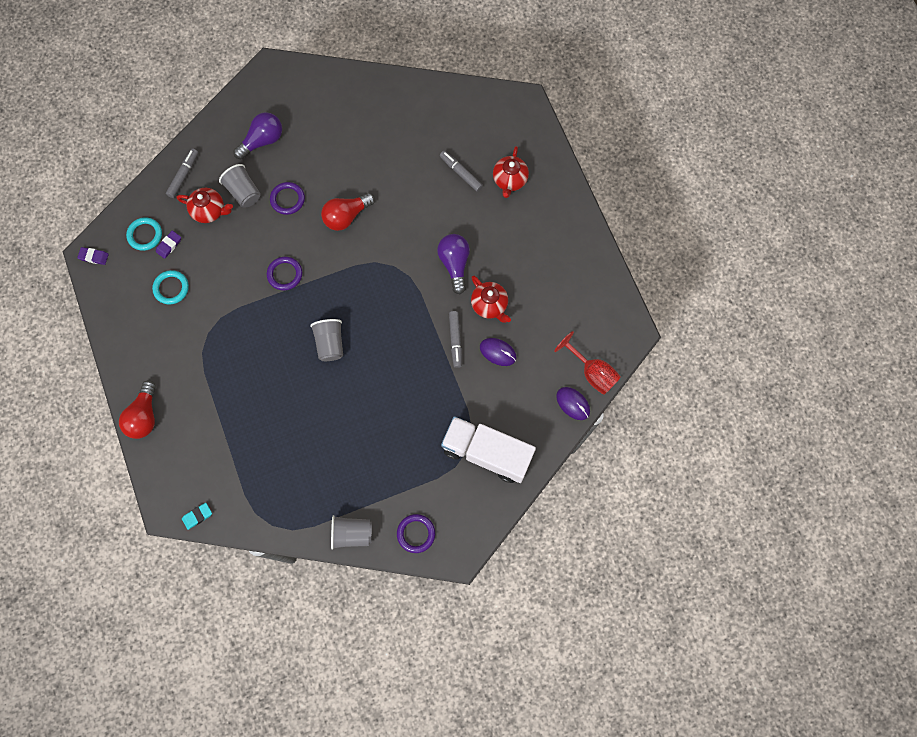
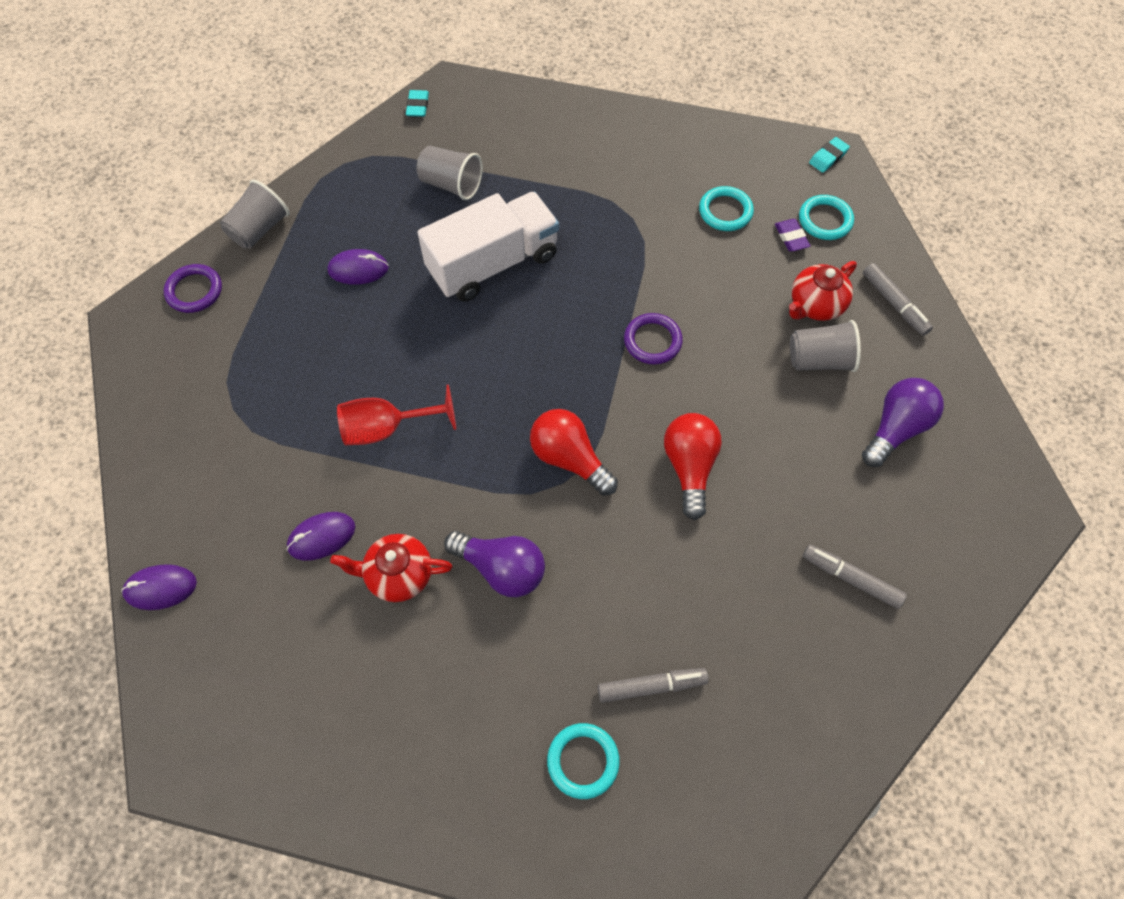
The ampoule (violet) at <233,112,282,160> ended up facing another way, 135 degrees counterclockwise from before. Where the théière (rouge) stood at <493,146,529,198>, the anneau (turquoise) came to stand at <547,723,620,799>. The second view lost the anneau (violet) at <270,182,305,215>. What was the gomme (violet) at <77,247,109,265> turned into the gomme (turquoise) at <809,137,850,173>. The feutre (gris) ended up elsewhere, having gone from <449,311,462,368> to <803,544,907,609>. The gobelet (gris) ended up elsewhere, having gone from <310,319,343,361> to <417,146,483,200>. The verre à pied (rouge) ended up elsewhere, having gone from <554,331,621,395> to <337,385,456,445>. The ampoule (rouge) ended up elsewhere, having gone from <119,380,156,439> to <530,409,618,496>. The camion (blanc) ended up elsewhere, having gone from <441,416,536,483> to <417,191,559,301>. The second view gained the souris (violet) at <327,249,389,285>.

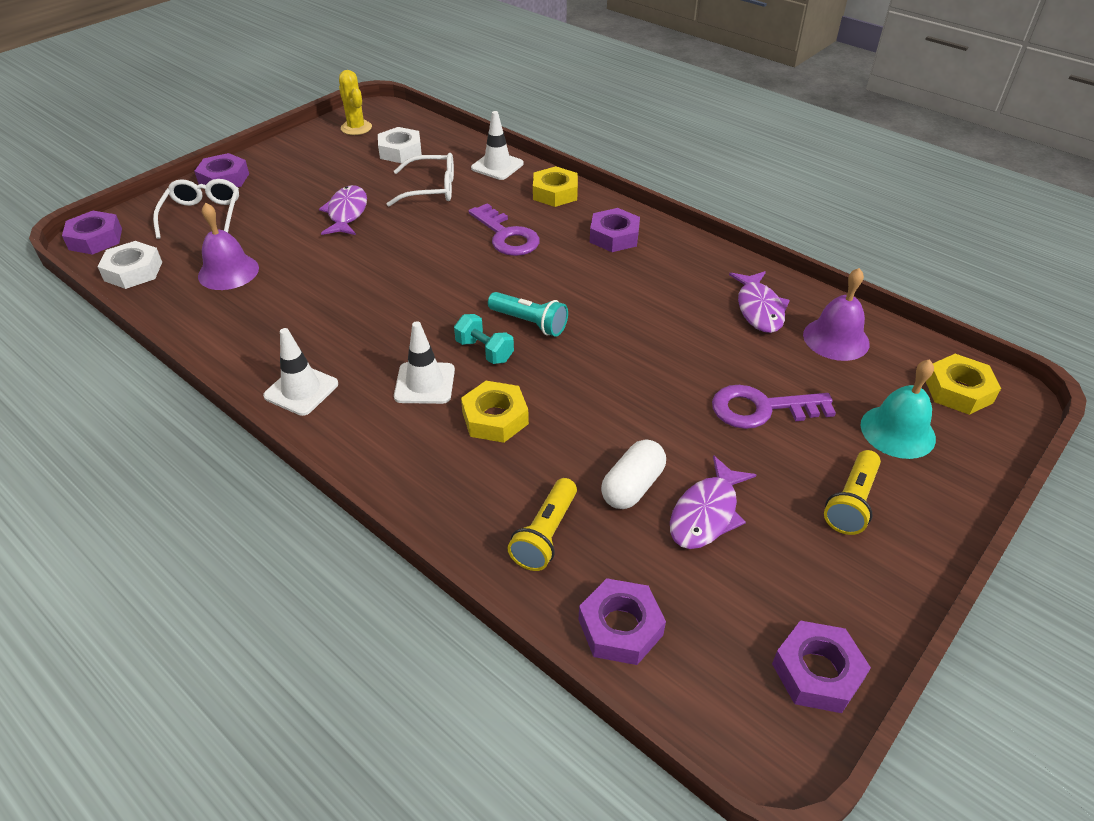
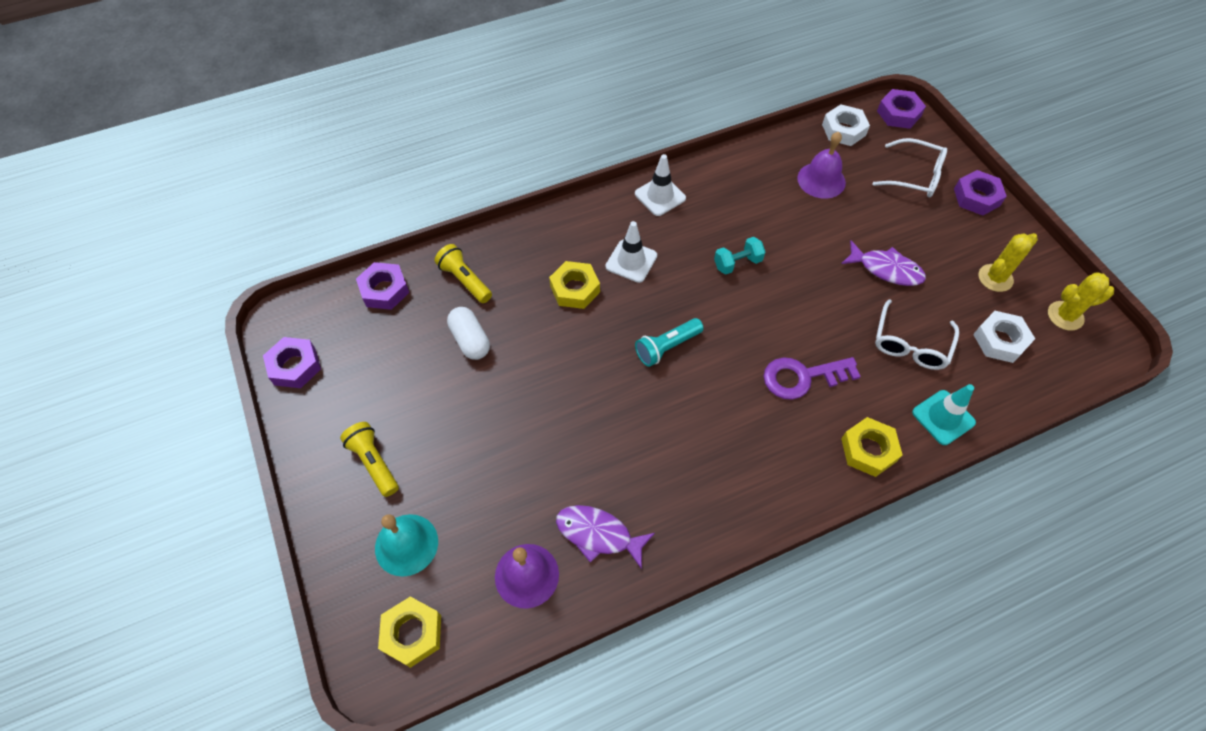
What was the cône de chantier (blanc) at <471,111,524,180> turned into the cône de chantier (turquoise) at <912,384,976,445>. The second view lost the écrou (violet) at <590,208,640,252>. The haltère (turquoise) ended up elsewhere, having gone from <454,314,514,364> to <714,237,765,275>. The second view lost the clé (violet) at <712,385,836,429>. The second view lost the poisson (violet) at <670,455,756,549>. The second view gained the cactus (jaune) at <978,233,1038,292>.

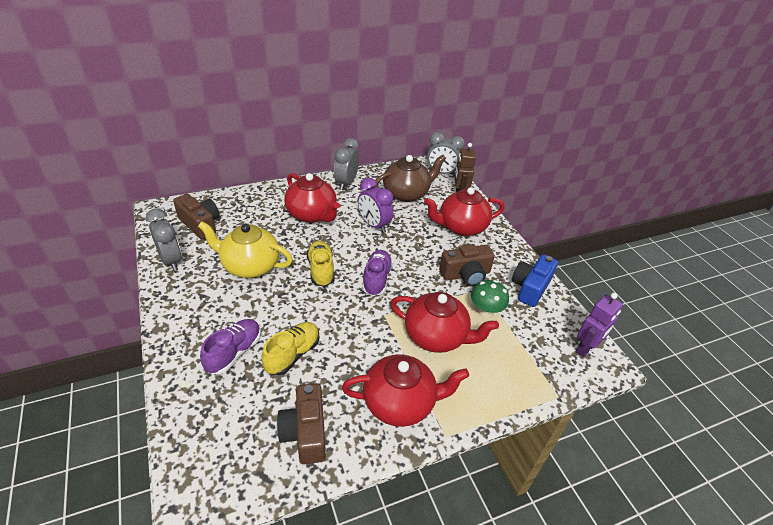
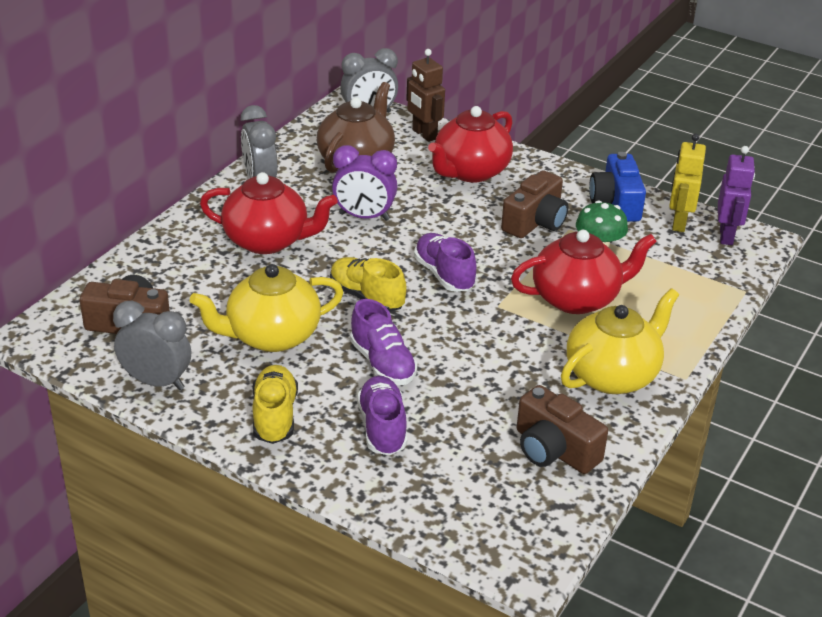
The chaussure (jaune) ended up elsewhere, having gone from <261,322,320,375> to <253,365,298,444>. What was the théière (rouge) at <342,354,469,427> turned into the théière (jaune) at <561,288,679,394>. The second view gained the robot (jaune) at <669,133,706,232>. The second view gained the chaussure (violet) at <350,299,418,385>.

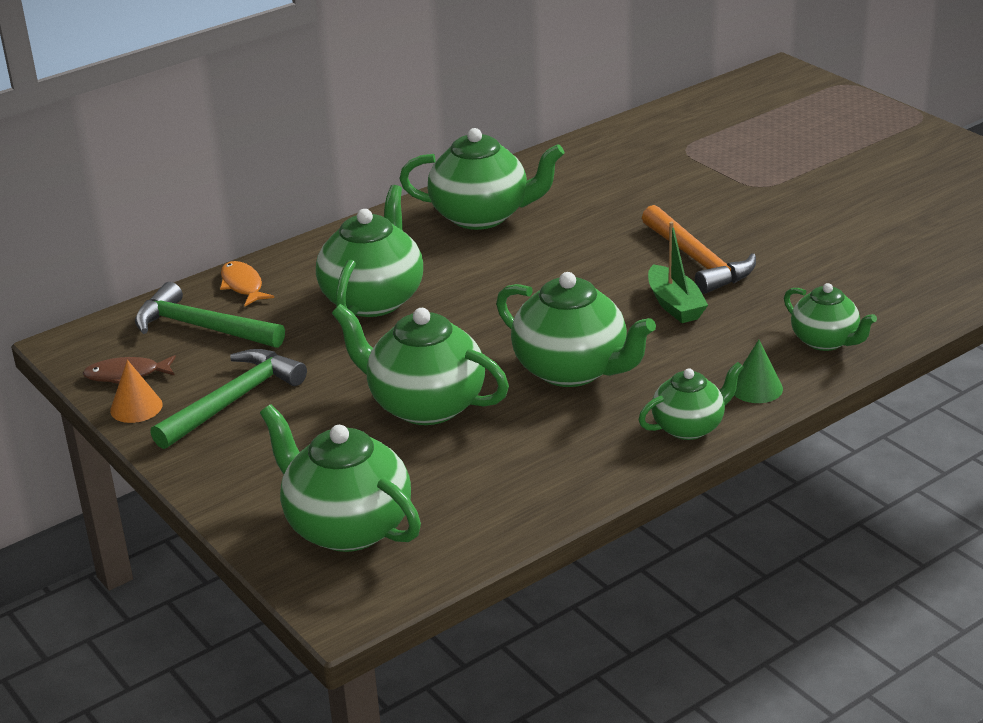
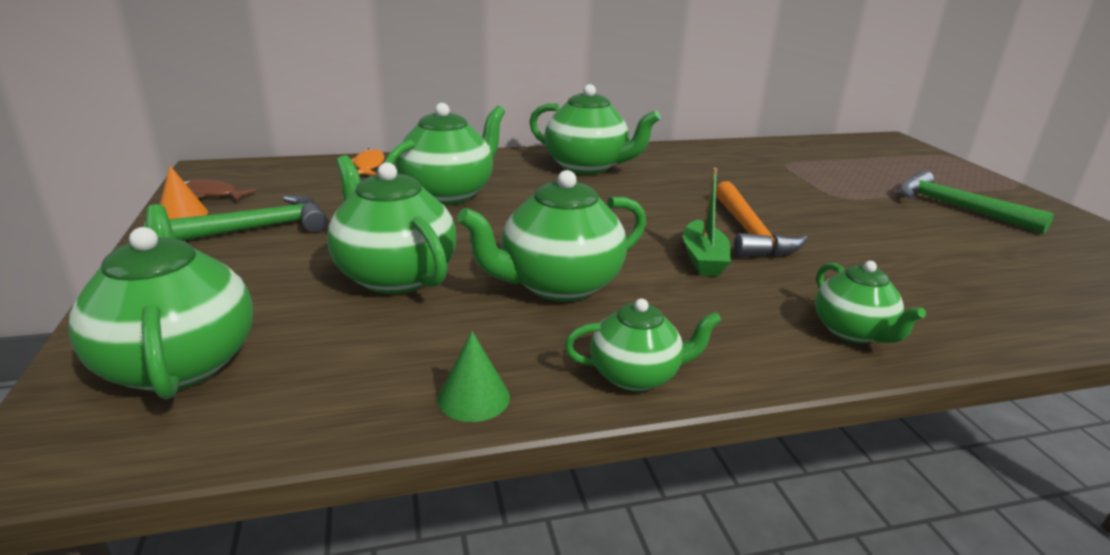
The théière (vert) at <496,272,656,387> ended up facing another way, 90 degrees clockwise from before. The marteau (vert) ended up elsewhere, having gone from <135,282,285,348> to <899,170,1054,234>. The cône (vert) ended up elsewhere, having gone from <734,340,783,403> to <438,331,510,422>.

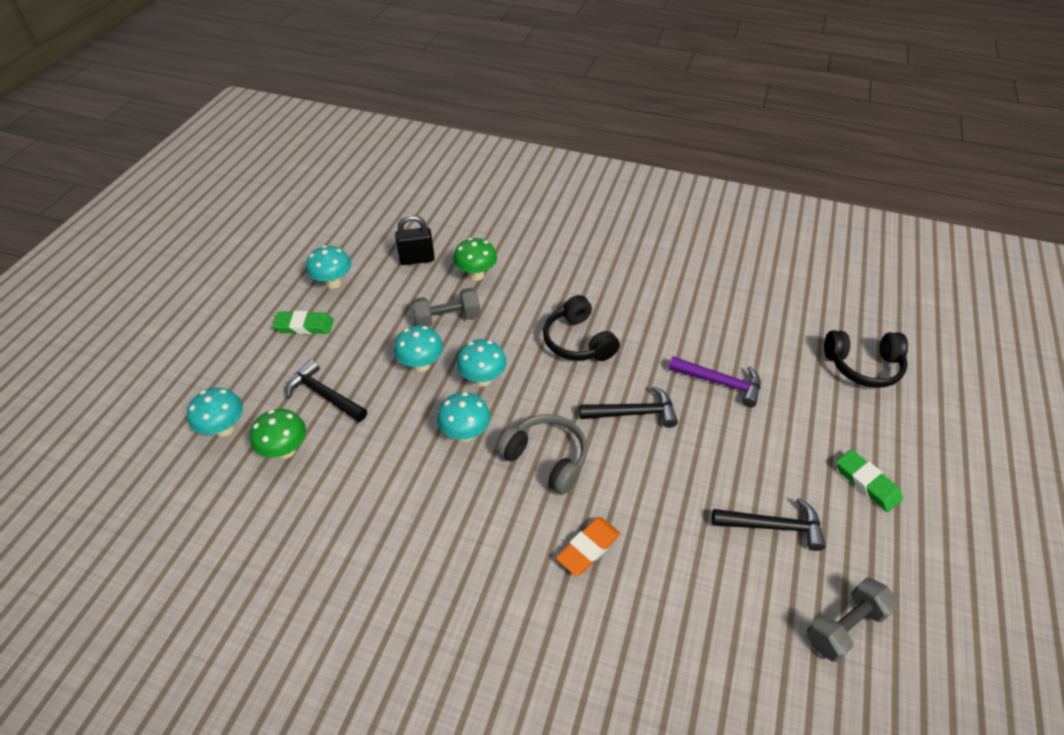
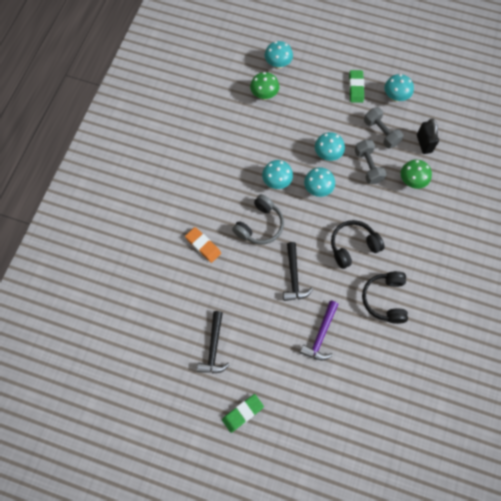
The casque audio (noir) ended up elsewhere, having gone from <824,330,908,388> to <362,271,408,324>. The second view lost the marteau (noir) at <286,359,367,422>. The haltère (gris) ended up elsewhere, having gone from <806,577,898,662> to <364,107,404,149>.

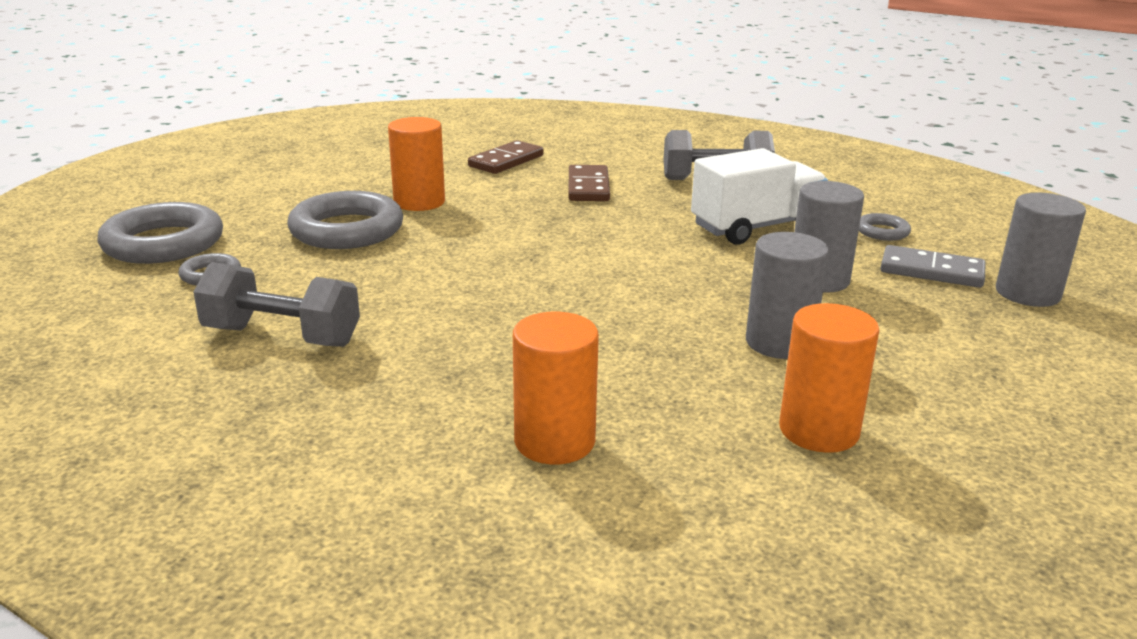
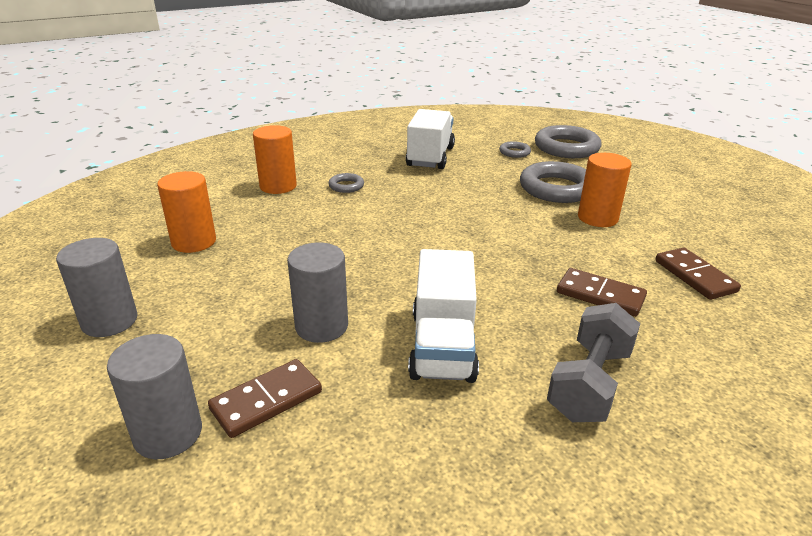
The anneau (gris) ended up elsewhere, having gone from <859,213,911,241> to <328,173,364,193>. The cylindre (gris) ended up elsewhere, having gone from <746,232,829,359> to <56,238,138,337>. What was the domino (gris) at <881,245,986,288> turned into the domino (marron) at <208,359,322,438>. Where the haltère (gris) stood at <193,262,360,347>, the camion (blanc) came to stand at <406,109,455,169>.

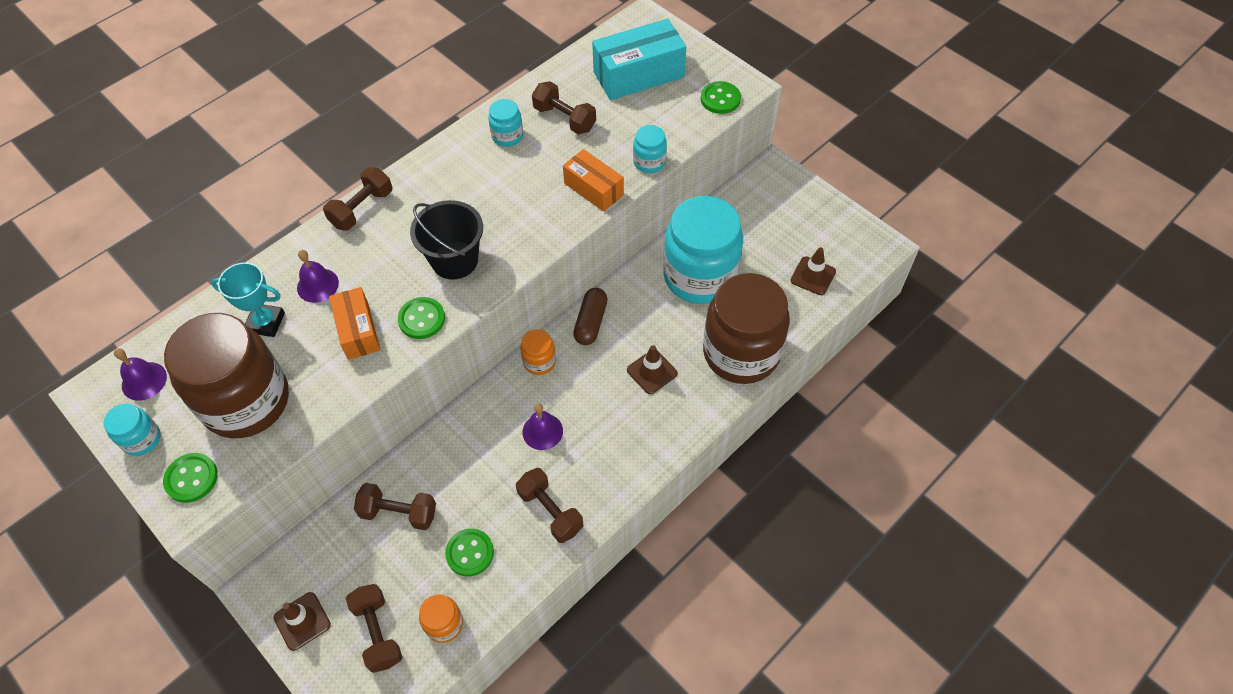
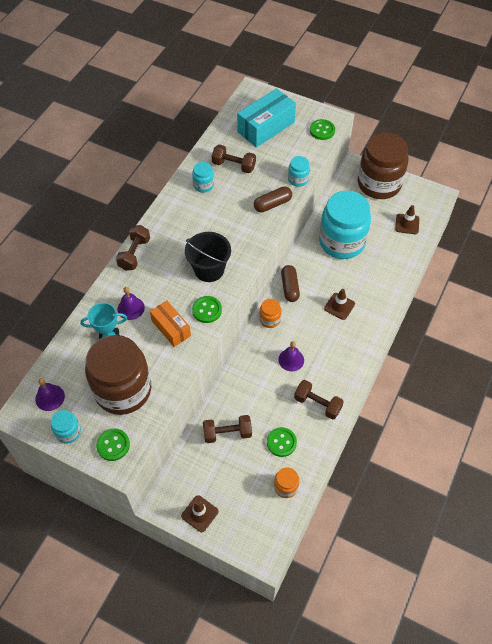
Where the boîte (orange) stood at <563,149,624,212>, the gélule (marron) came to stand at <254,187,292,212>. The bocal (marron) ended up elsewhere, having gone from <703,273,790,384> to <358,133,409,199>. The second view lost the haltère (marron) at <346,584,402,673>.

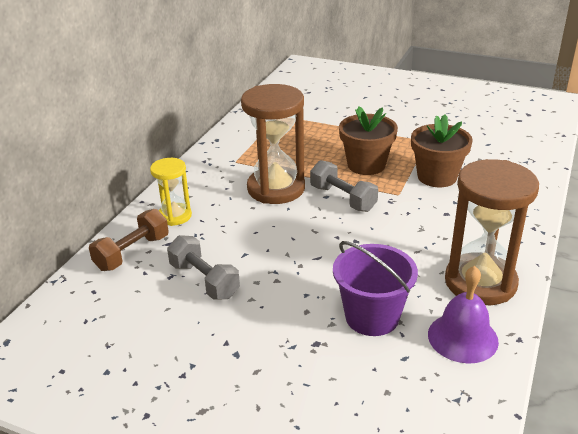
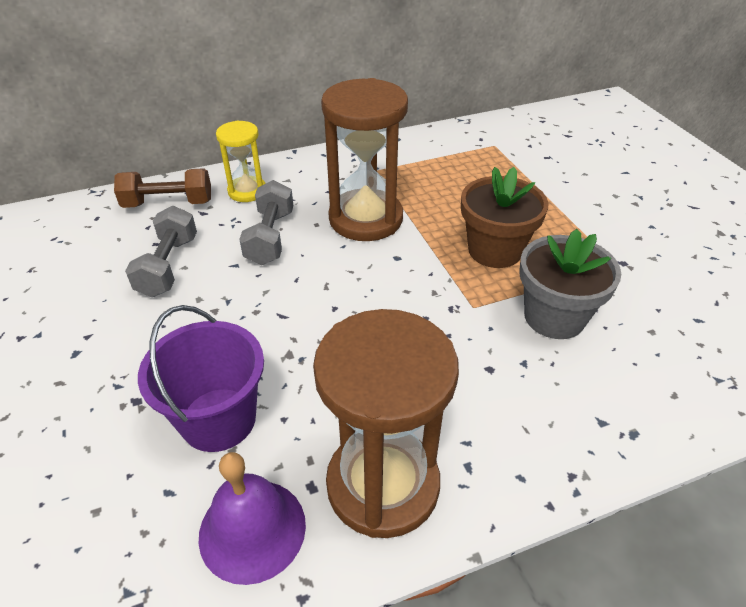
What was the pot de fleurs (marron) at <411,114,473,187> turned into the pot de fleurs (gris) at <519,229,621,339>. The haltère (gris) ended up elsewhere, having gone from <310,160,378,212> to <239,180,294,265>.

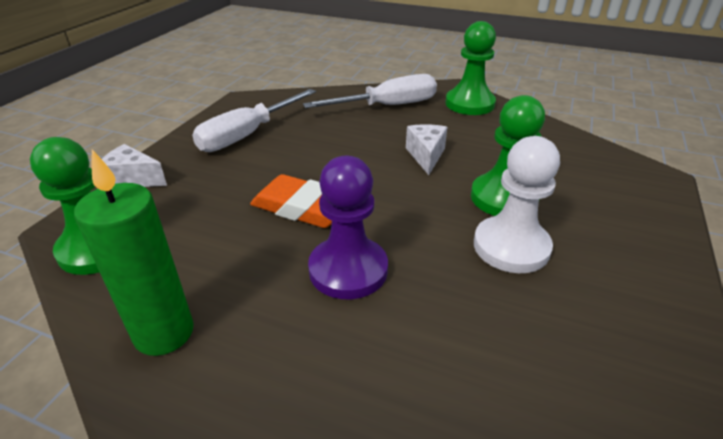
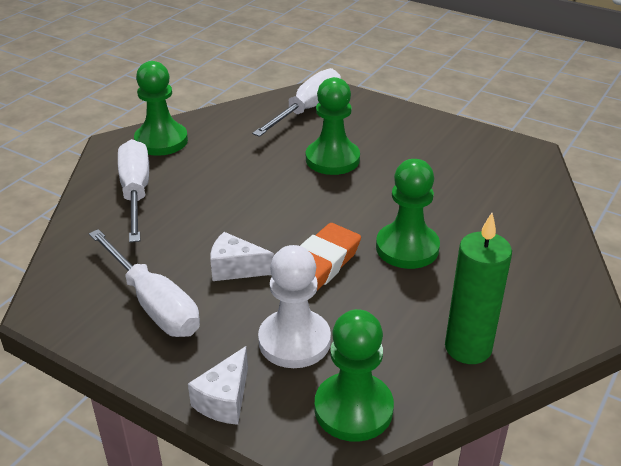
The fromage (blanc) ended up elsewhere, having gone from <406,124,447,175> to <210,232,274,281>. The pion (blanc) ended up elsewhere, having gone from <474,136,560,273> to <258,245,331,368>. What was the pion (violet) at <308,156,388,299> turned into the pion (vert) at <376,159,440,269>. The second view gained the tournevis (blanc) at <252,68,341,137>.

